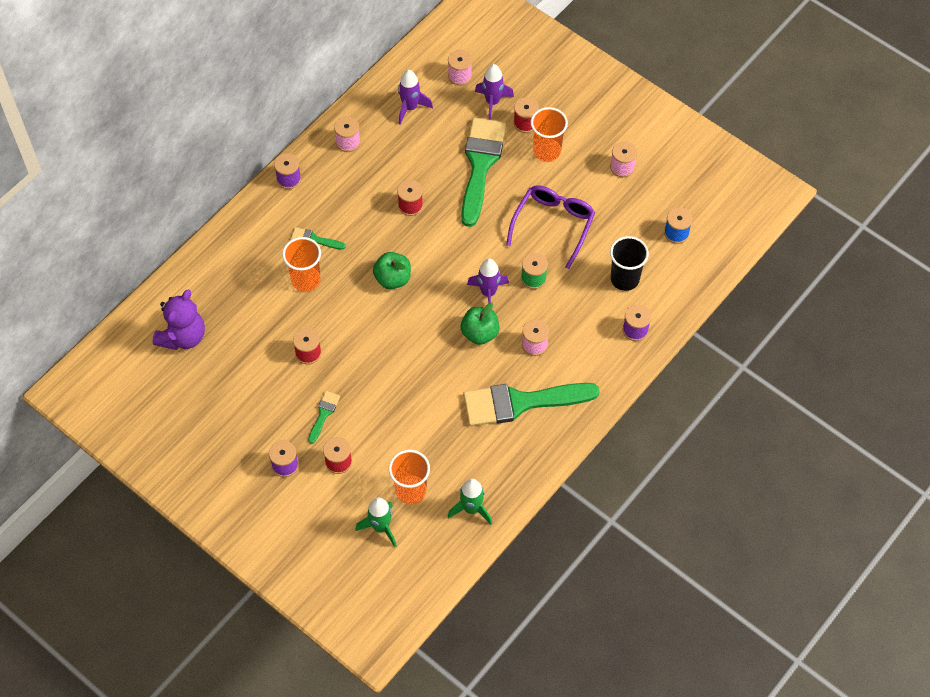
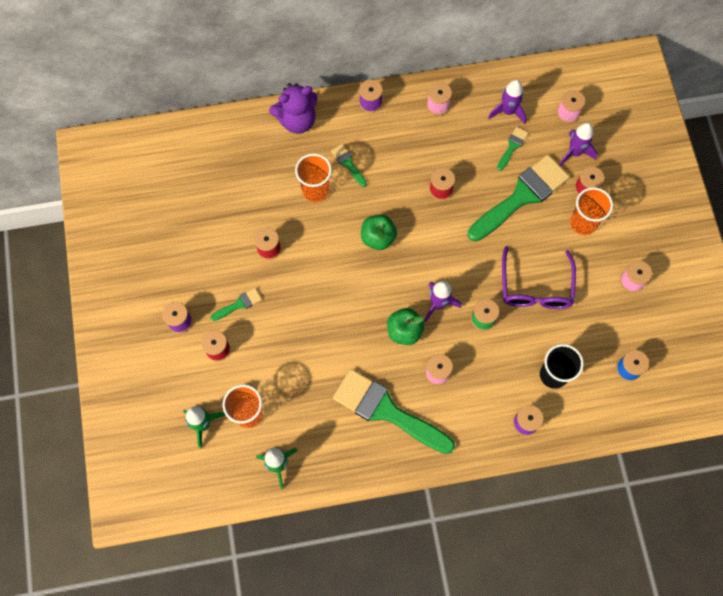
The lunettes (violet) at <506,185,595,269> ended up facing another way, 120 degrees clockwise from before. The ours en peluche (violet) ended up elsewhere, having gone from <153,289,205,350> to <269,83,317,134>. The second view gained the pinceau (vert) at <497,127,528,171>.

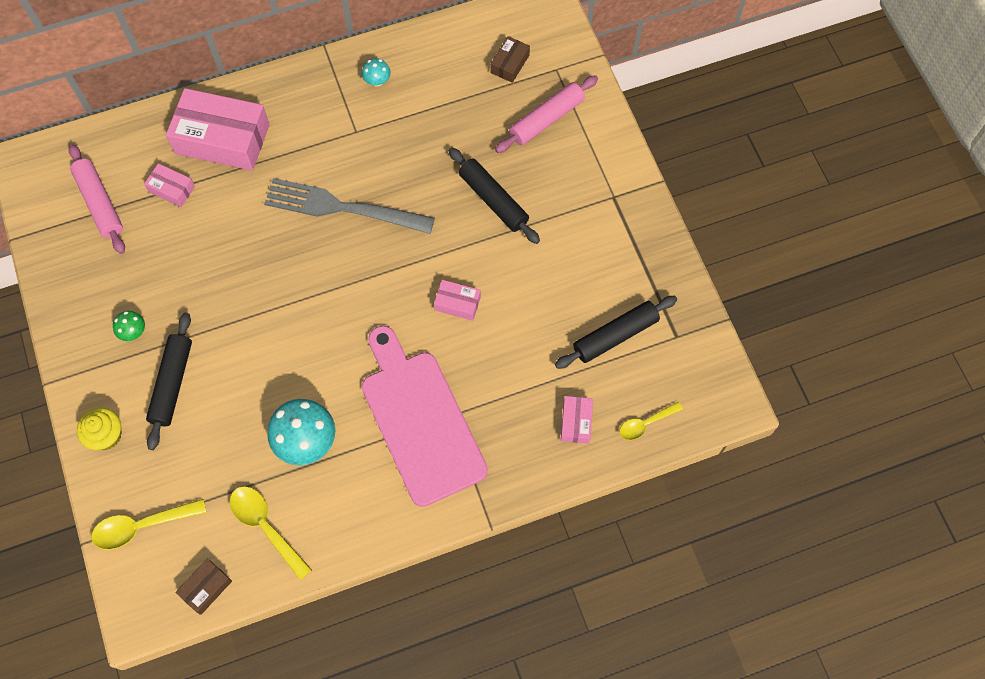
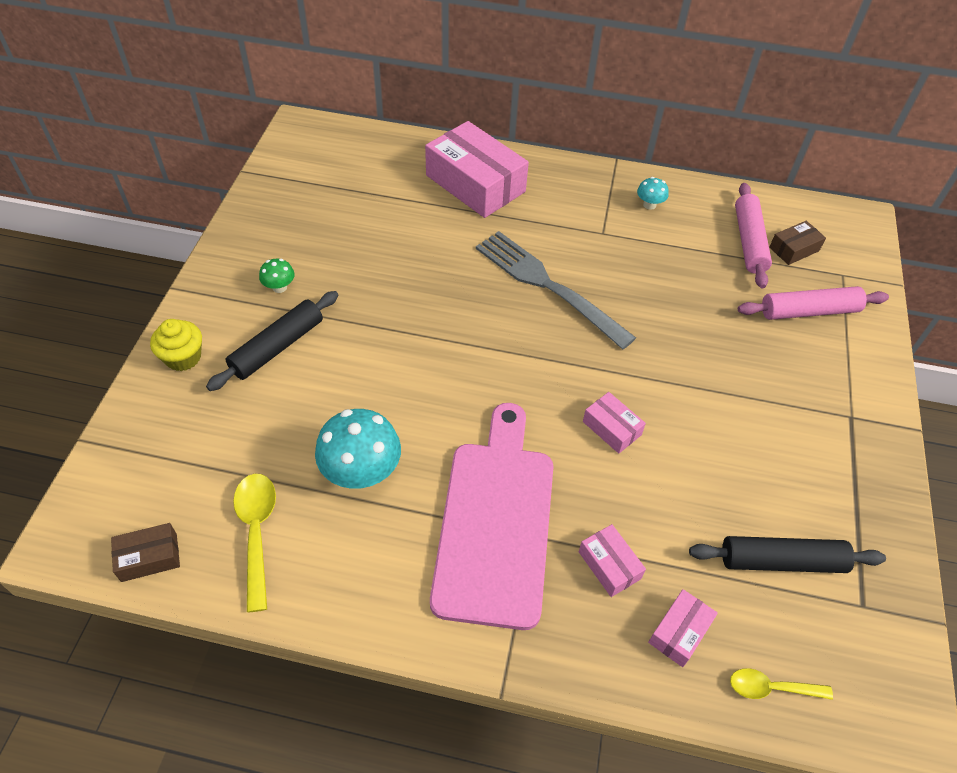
The rouleau à pâtisserie (rose) ended up elsewhere, having gone from <69,144,125,254> to <735,183,772,288>. The second view lost the rouleau à pâtisserie (noir) at <449,147,540,244>. The boîte (rose) ended up elsewhere, having gone from <144,163,195,207> to <579,524,646,597>. The second view lost the cuillère (jaune) at <91,499,207,550>.

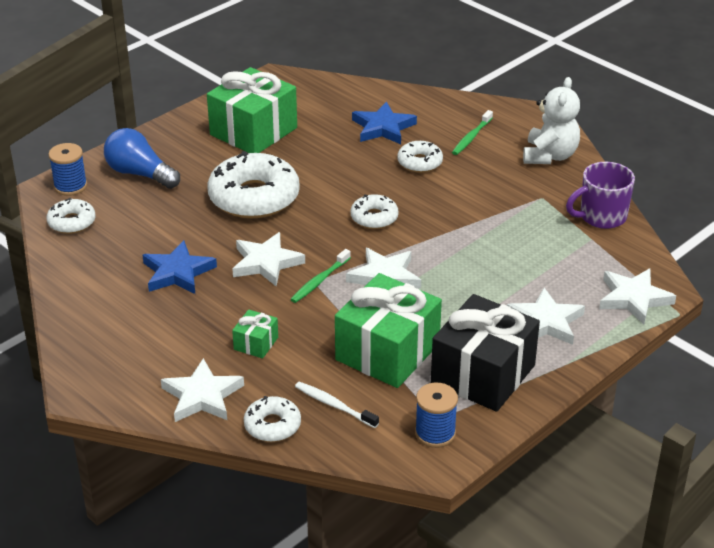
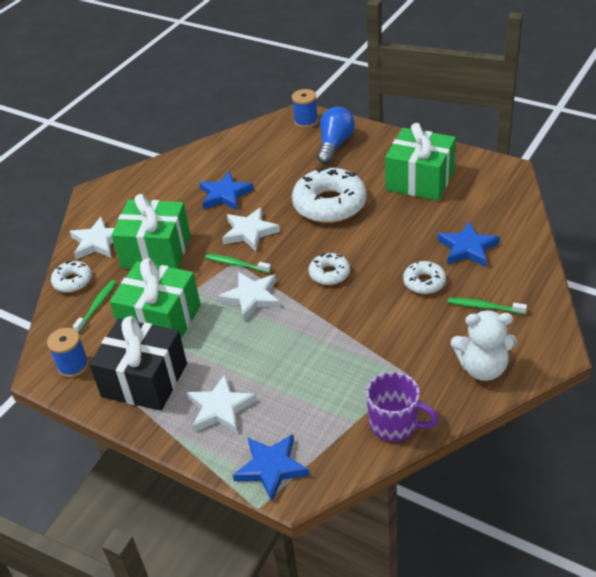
The tasse (violet) at <566,162,635,229> ended up facing another way, 150 degrees clockwise from before. The second view lost the beignet (blanc) at <46,198,96,234>. What was the étoile (blanc) at <599,268,676,325> turned into the étoile (bleu) at <233,434,309,501>. The size of the cadeau (vert) at <232,309,278,358> changed by a factor of 2.25. What was the brosse à dents (blanc) at <295,382,379,428> turned into the brosse à dents (vert) at <73,280,116,333>.

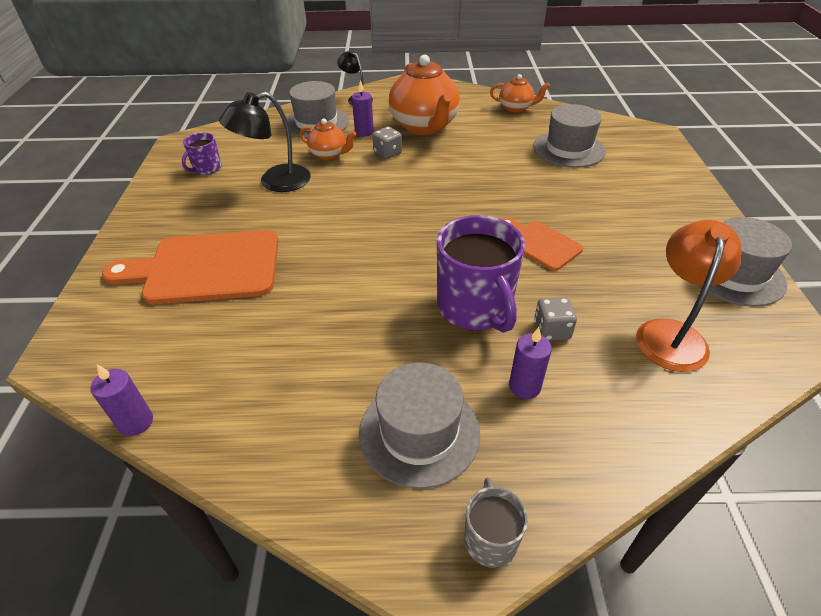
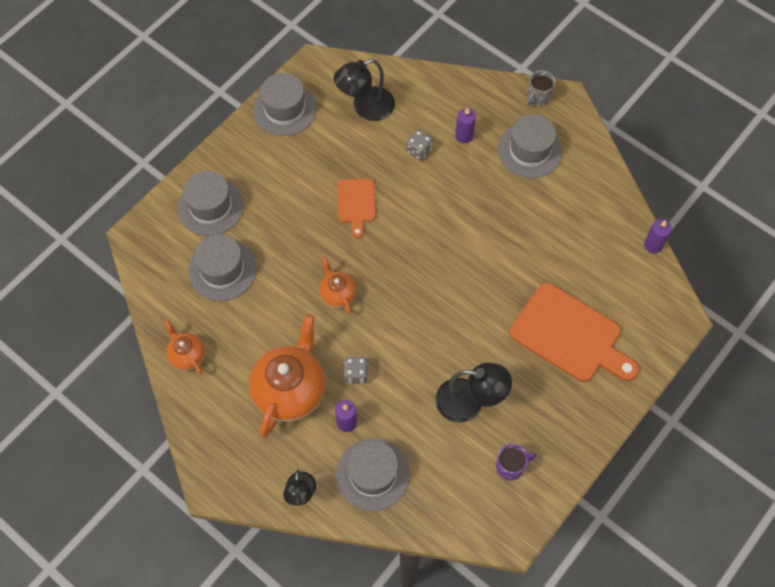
The théière (orange) ended up elsewhere, having gone from <300,119,356,160> to <319,257,357,314>. The second view lost the tasse (violet) at <437,215,525,333>. What was the lampe (orange) at <636,220,742,372> turned into the lampe (noir) at <334,59,395,121>. The second view gained the chapeau (gris) at <178,171,244,236>.

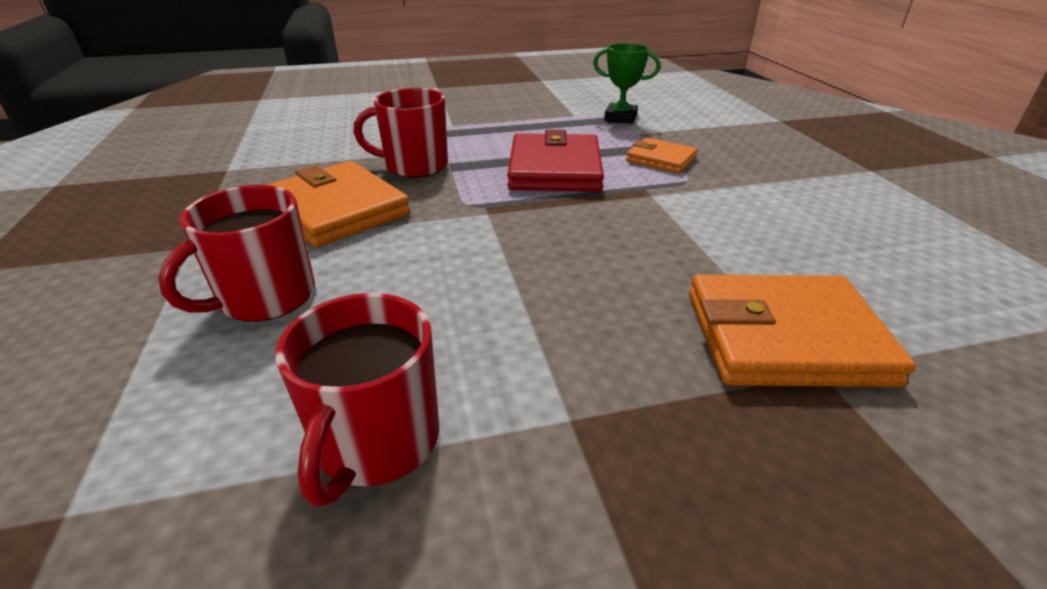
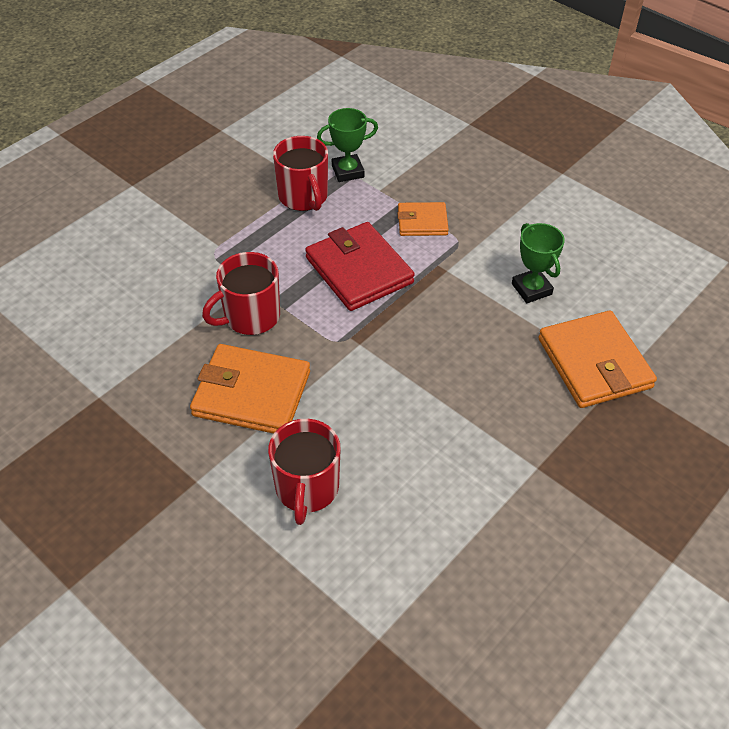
The portefeuille (orange) at <689,275,916,387> ended up facing another way, 75 degrees counterclockwise from before. The tasse (rouge) ended up elsewhere, having gone from <275,293,439,507> to <273,136,328,211>. The second view gained the trophée (vert) at <512,223,565,303>.

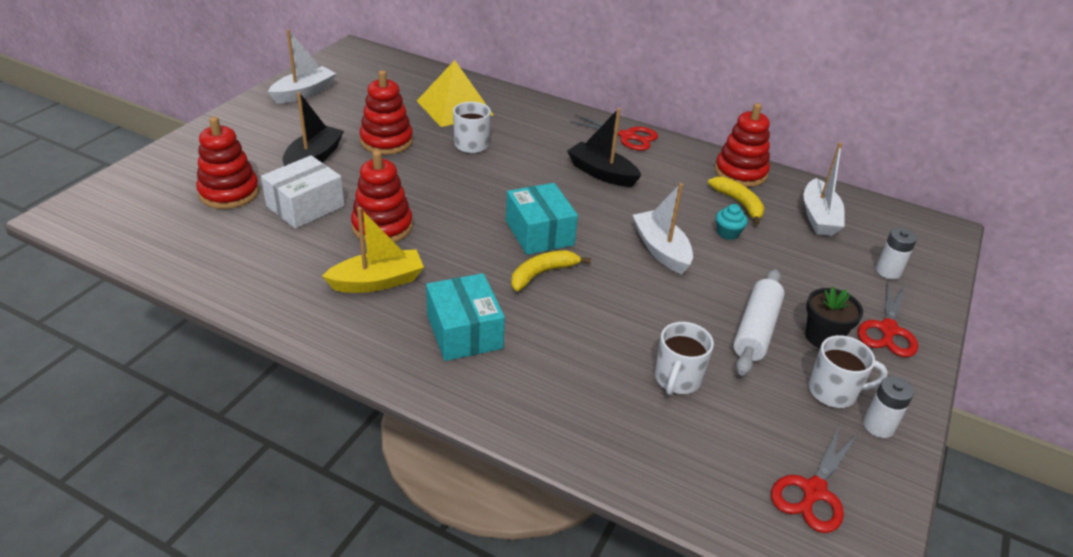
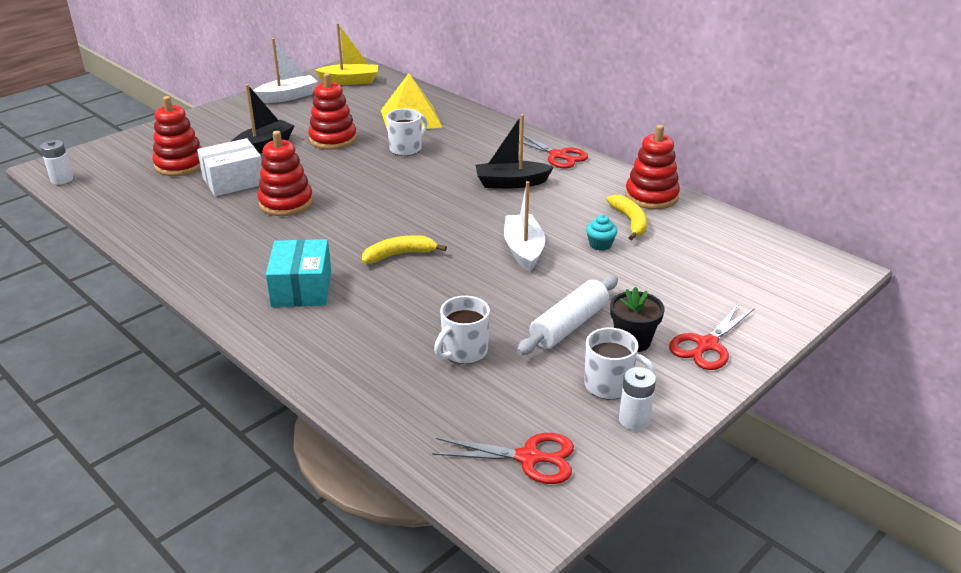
The bateau (noir) at <567,108,641,187> ended up facing another way, 60 degrees counterclockwise from before. The second view lost the bateau (blanc) at <804,143,845,236>. The second view lost the boîte (turquoise) at <506,183,578,255>. The bateau (jaune) ended up elsewhere, having gone from <322,207,424,293> to <315,23,378,85>. The pile (blanc) ended up elsewhere, having gone from <876,228,917,279> to <40,140,73,185>. The ciseaux (rouge) at <771,424,859,533> ended up facing another way, 135 degrees counterclockwise from before.

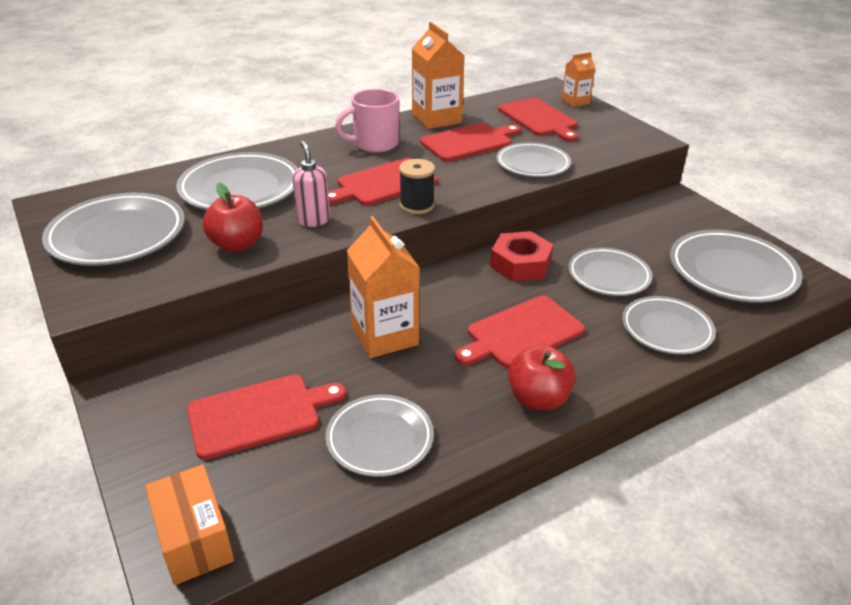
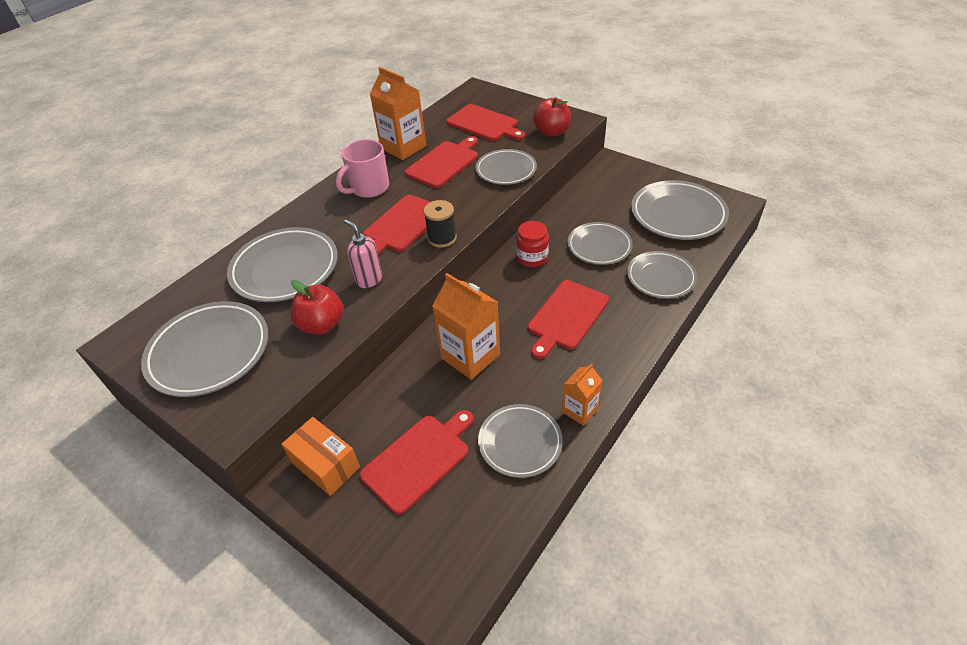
The brique de lait (orange) ended up elsewhere, having gone from <562,52,595,107> to <562,363,603,426>. Where the écrou (rouge) stood at <490,231,553,281>, the bocal (rouge) came to stand at <516,221,549,267>. The pomme (rouge) ended up elsewhere, having gone from <508,345,576,410> to <533,97,571,137>. The boîte (orange) ended up elsewhere, having gone from <145,465,234,585> to <281,417,360,496>.

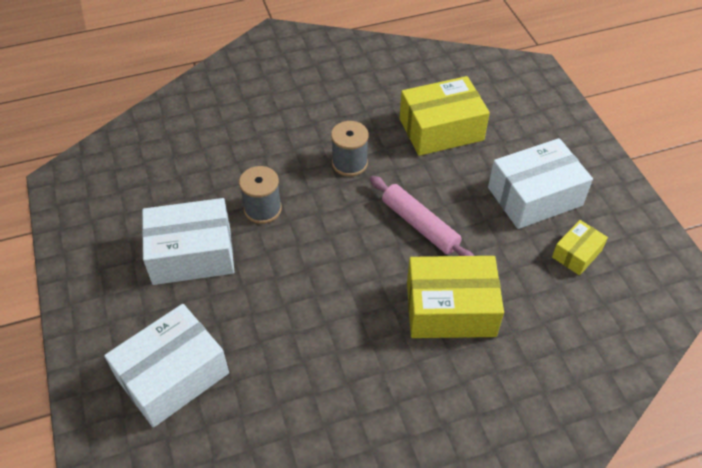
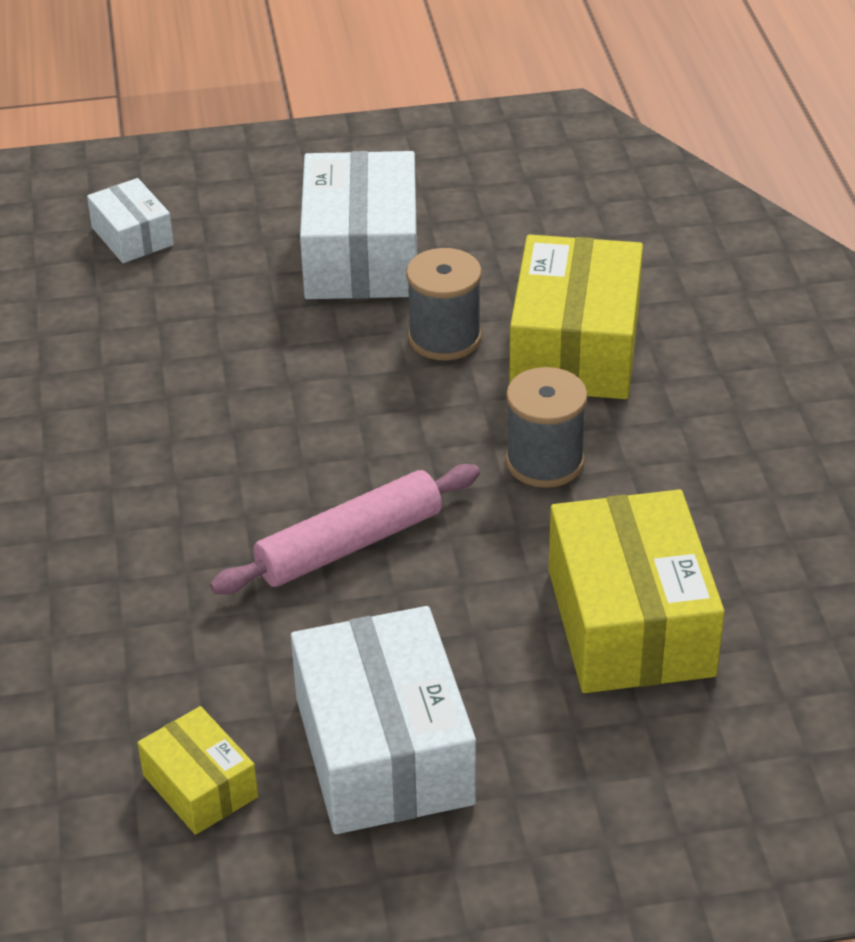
The boîte (jaune) ended up elsewhere, having gone from <407,256,504,338> to <509,234,643,399>. The size of the boîte (blanc) at <104,304,229,428> changed by a factor of 0.52.

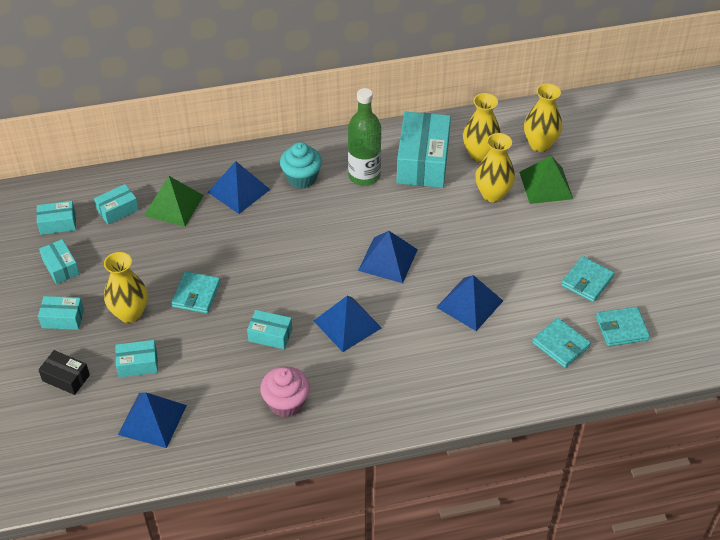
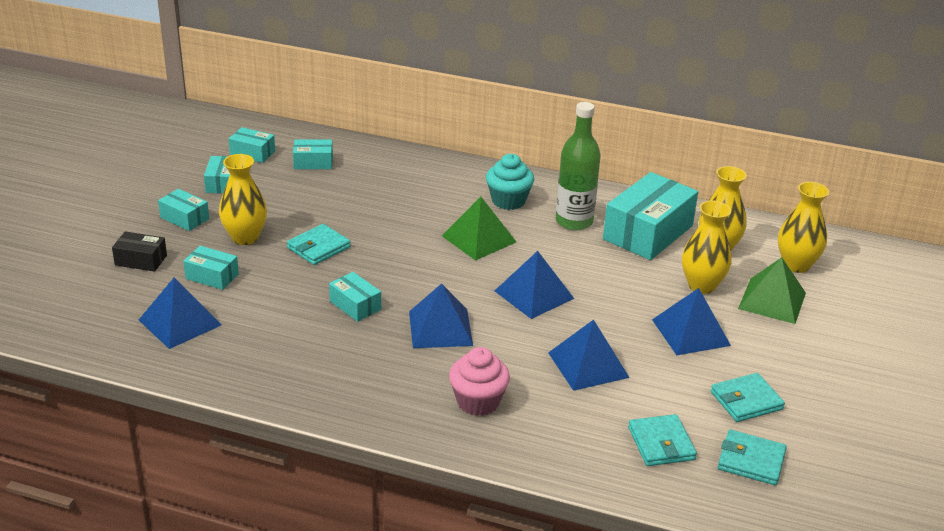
The pyramide (bleu) ended up elsewhere, having gone from <208,161,271,214> to <652,288,731,355>. The pyramide (vert) ended up elsewhere, having gone from <144,176,204,227> to <442,197,516,261>. The boîte (noir) at <38,350,90,395> ended up facing another way, 45 degrees counterclockwise from before. The muffin (rose) ended up elsewhere, having gone from <260,366,310,417> to <449,347,510,416>.

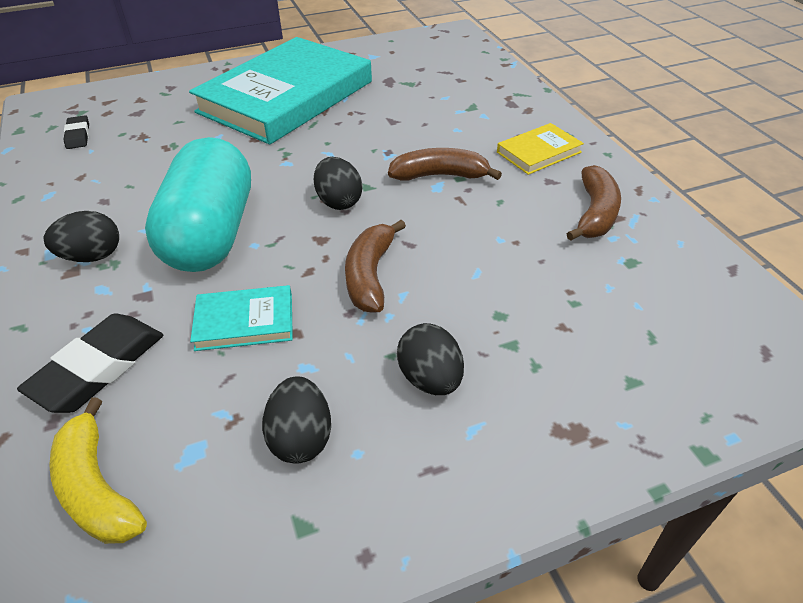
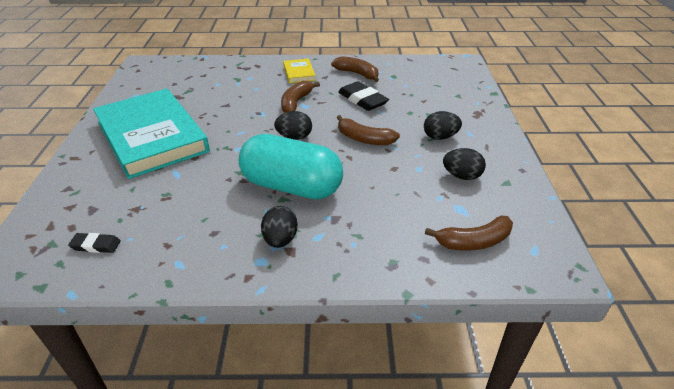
The second view lost the livre (turquoise) at <190,285,293,351>. The gomme (noir) ended up elsewhere, having gone from <17,314,163,413> to <338,81,389,111>. What was the banane (jaune) at <49,397,147,544> turned into the banane (marron) at <425,216,513,251>.

